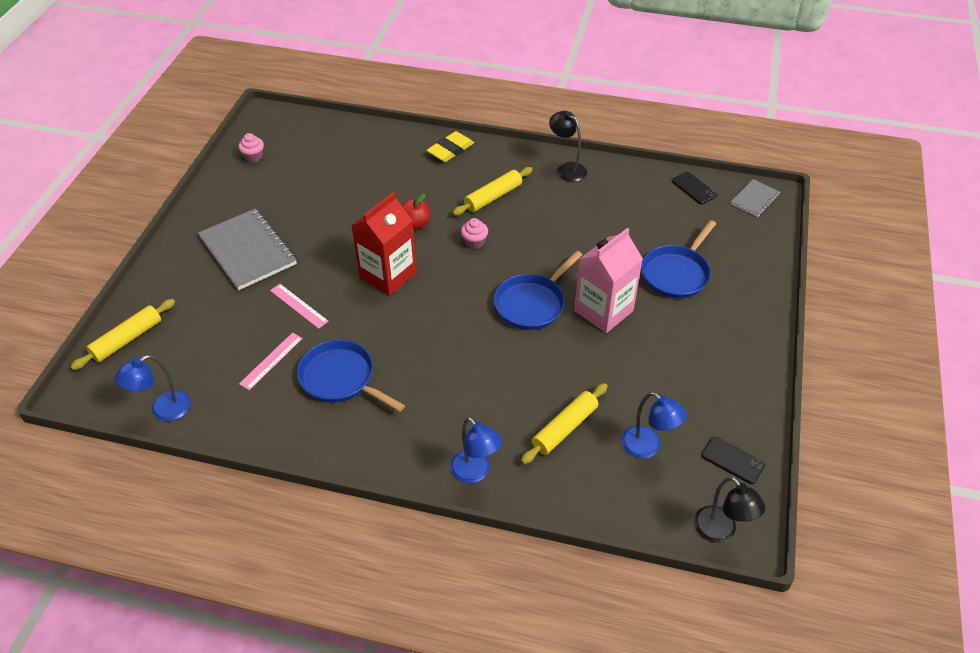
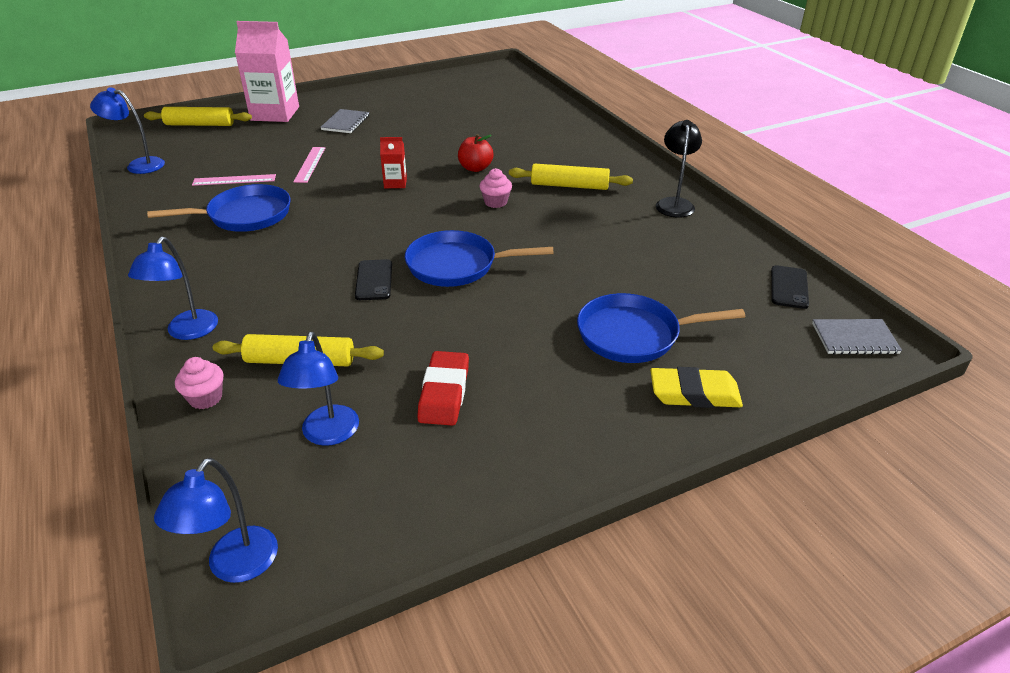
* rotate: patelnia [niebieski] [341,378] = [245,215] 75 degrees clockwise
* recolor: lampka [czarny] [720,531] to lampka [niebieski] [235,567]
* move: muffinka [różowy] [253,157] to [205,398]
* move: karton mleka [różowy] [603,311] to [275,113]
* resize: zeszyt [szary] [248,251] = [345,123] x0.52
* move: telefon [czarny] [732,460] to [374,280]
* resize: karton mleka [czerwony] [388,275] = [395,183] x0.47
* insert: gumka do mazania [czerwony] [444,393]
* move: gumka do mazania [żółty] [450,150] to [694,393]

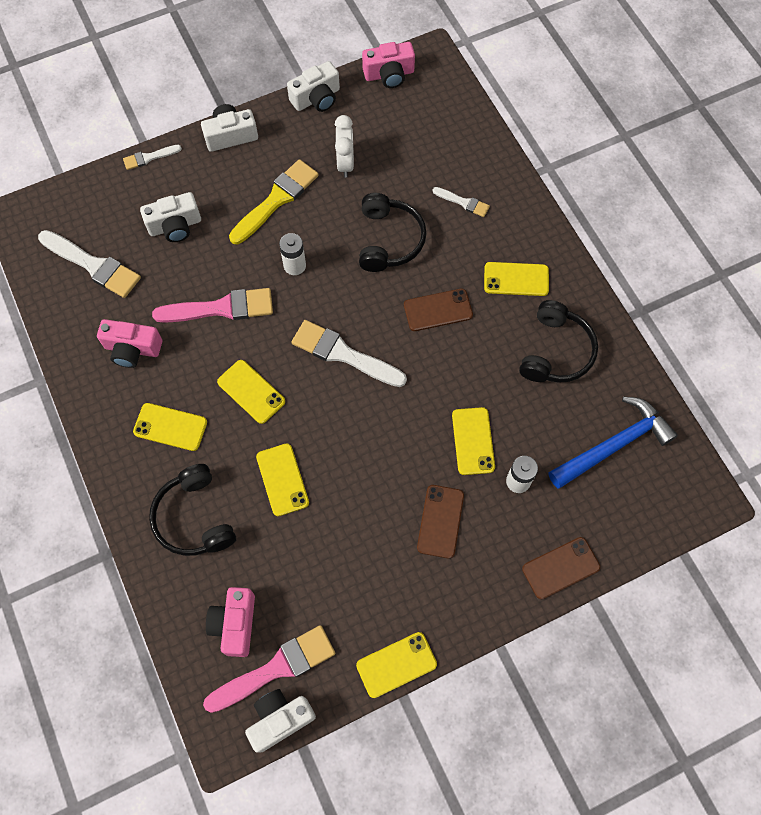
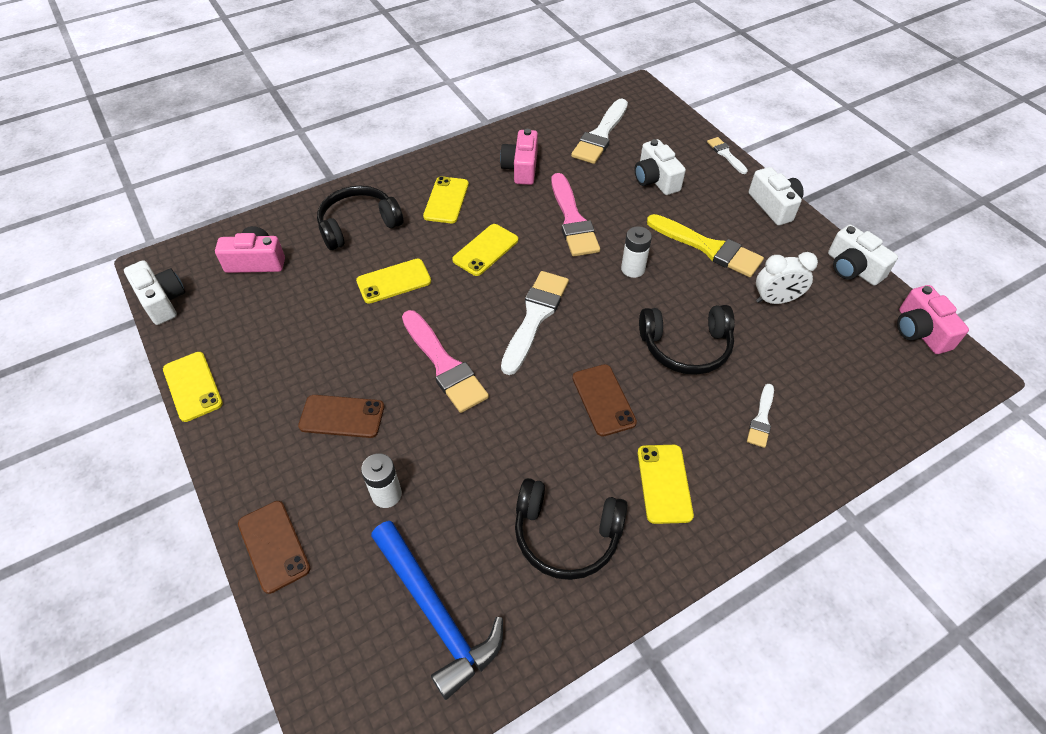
* move: pędzel [różowy] [276,668] to [444,365]
* delete: telefon [żółty] [473,441]

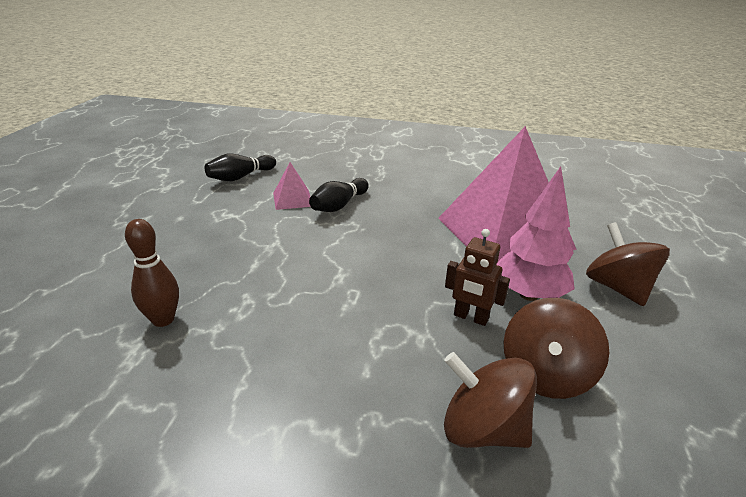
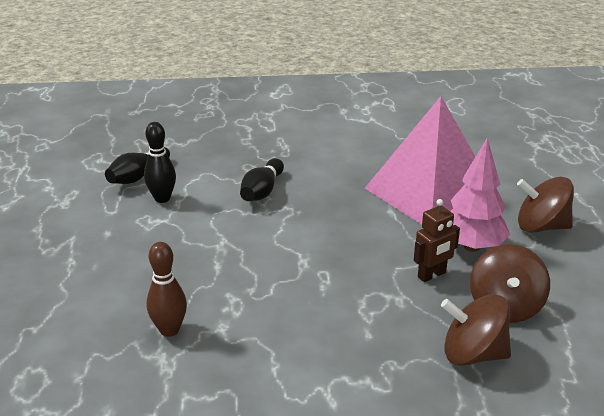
* insert: kręgiel [czarny] [162,198]
* rotate: robot [brązowy] [470,317] = [432,275] 45 degrees counterclockwise
* rotate: bączek [brązowy] [617,288] = [541,227] 45 degrees counterclockwise
* delete: piramida [różowy] [292,199]

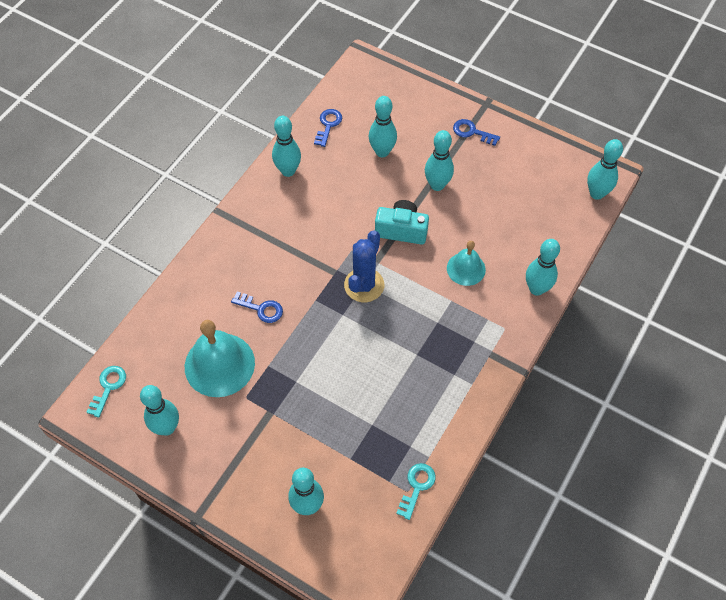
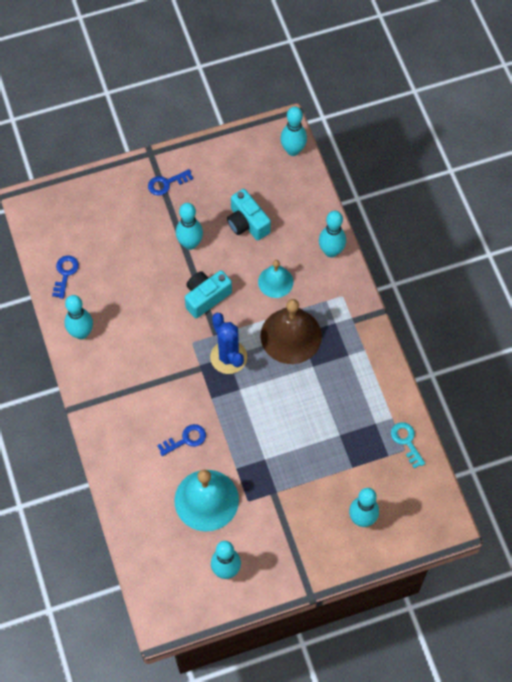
* rotate: klucz [niebieski] [328,125] = [65,273] 45 degrees clockwise
* insert: aparat fotograficzny [turkusowy] [247,223]
* insert: dzwonek [brązowy] [291,335]
* delete: klucz [turkusowy] [108,387]
* delete: kręgiel [turkusowy] [382,152]

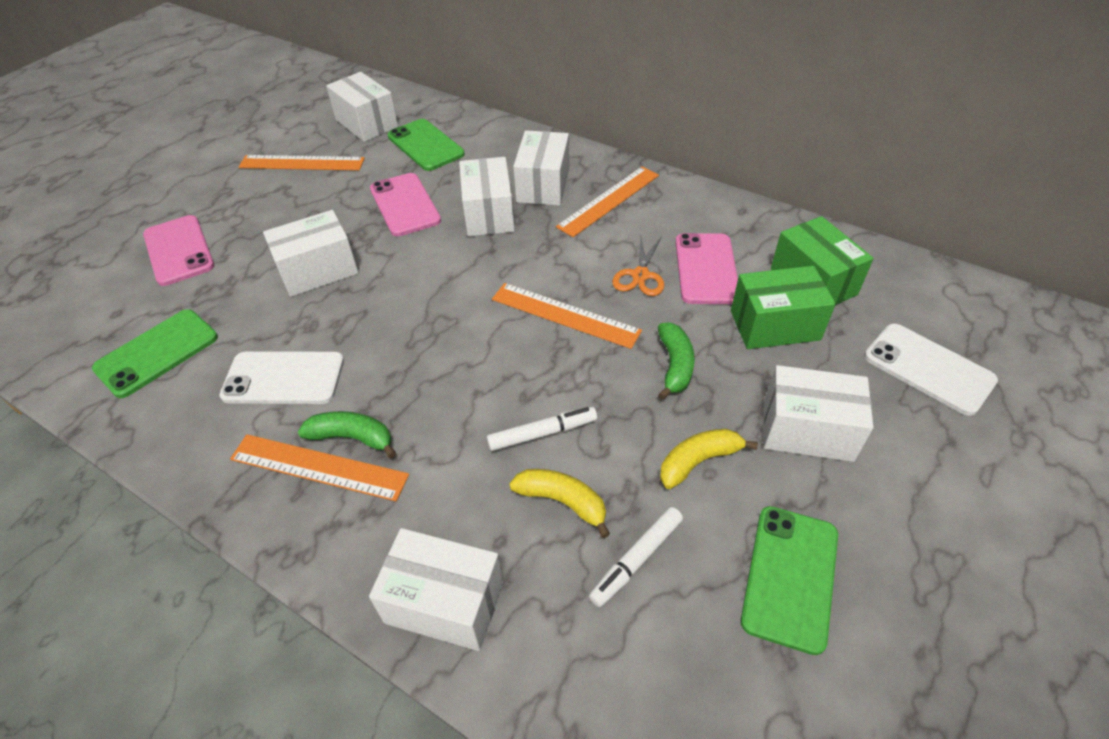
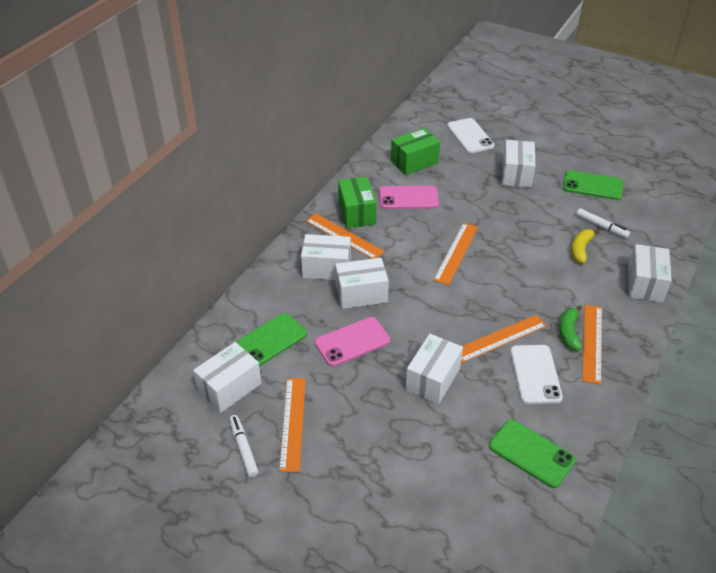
* move: flamaster [biały] [542,433] to [243,448]
* move: pudełko [zielony] [774,325] to [357,213]
* rotate: pudełko [biały] [318,270] = [433,379] 60 degrees clockwise
* rotate: telefon [biały] [928,368] = [470,136] 60 degrees counterclockwise
* insert: linijka [pomarańczowy] [499,338]
* delete: telefon [różowy] [178,250]
* delete: nożyczki [pomarańczowy] [640,275]
* delete: banan [zielony] [675,365]
* delete: banan [żółty] [698,461]

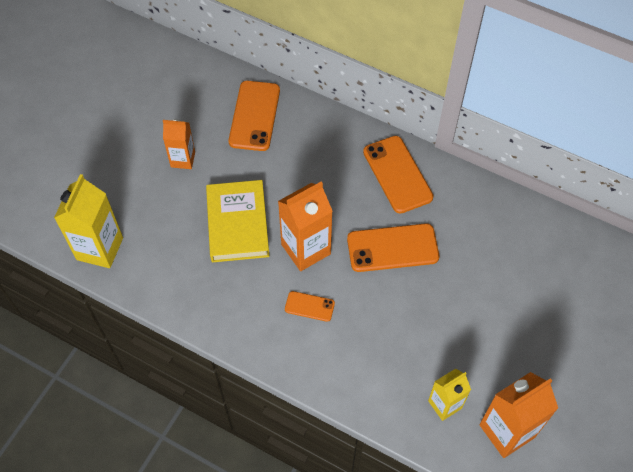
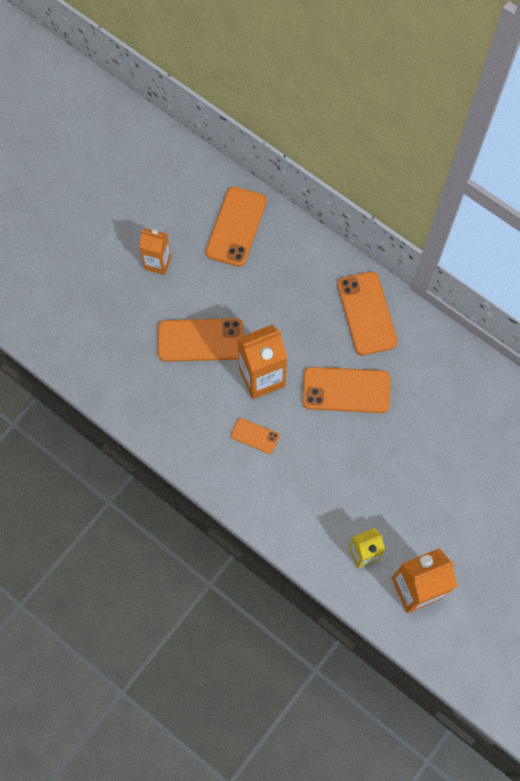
* replace: książka [żółty] [237,224] to telefon [pomarańczowy] [200,340]
* delete: karton mleka [żółty] [100,248]

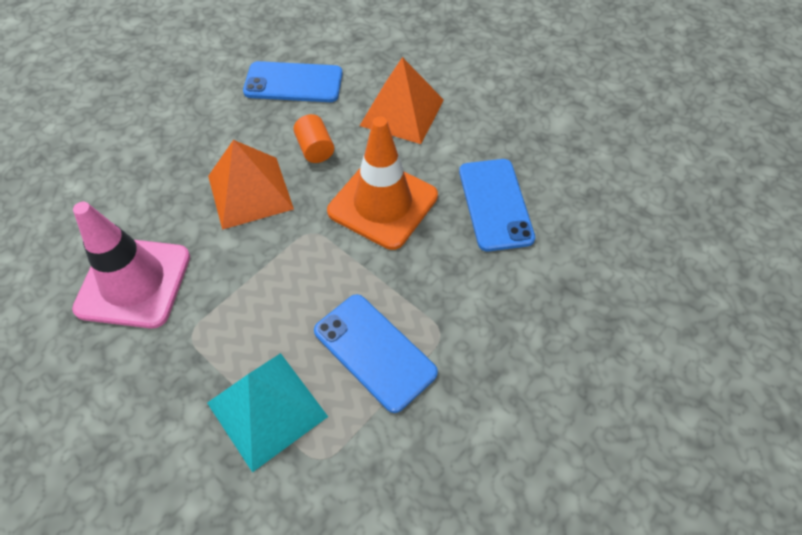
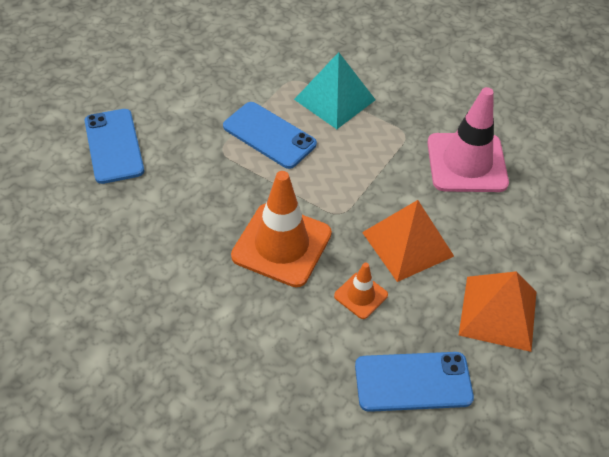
* move: telefon [niebieski] [495,204] to [114,146]
* replace: walec [pomarańczowy] [315,149] to pachołek [pomarańczowy] [360,295]
* move: piramida [pomarańczowy] [402,112] to [498,313]

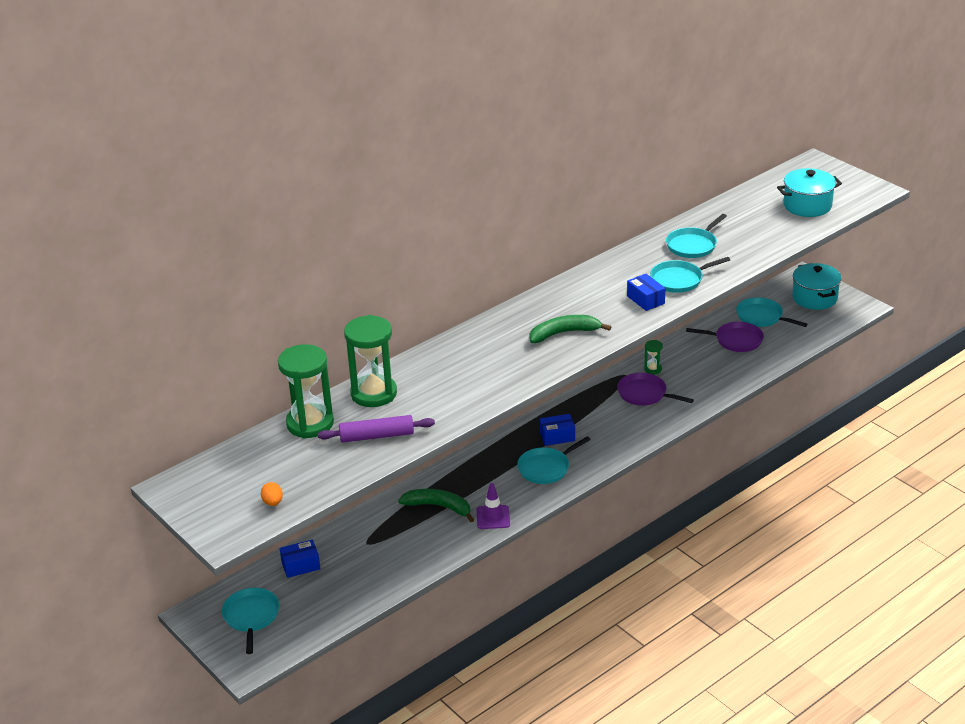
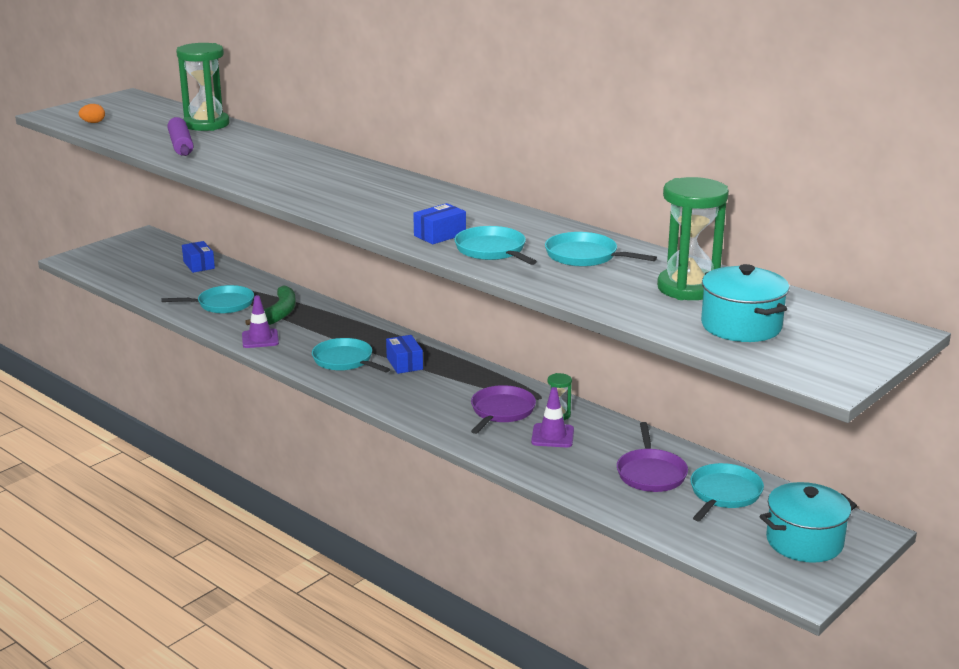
* move: patelnia [turkusowy] [251,616] to [222,304]
* insert: pachołek [fioletowy] [552,436]
* move: klepsydra [zielony] [373,393] to [688,288]
* delete: banan [zielony] [564,333]

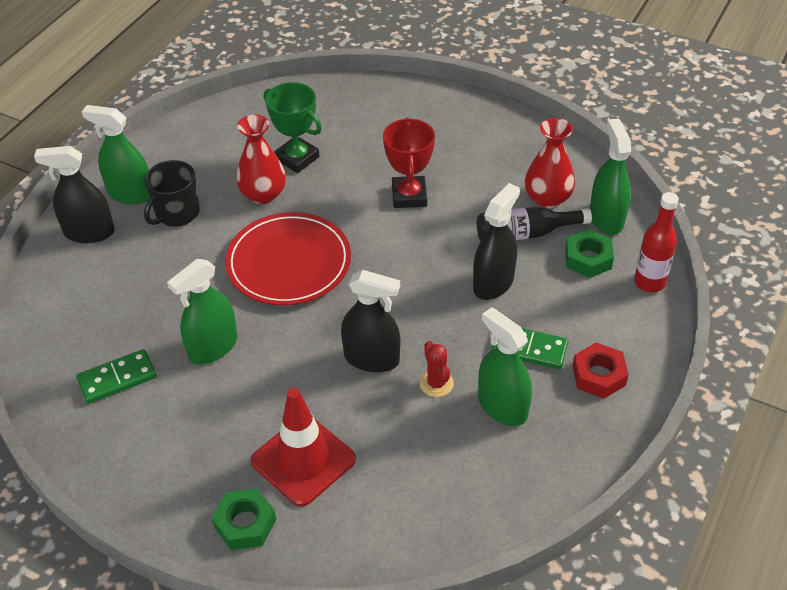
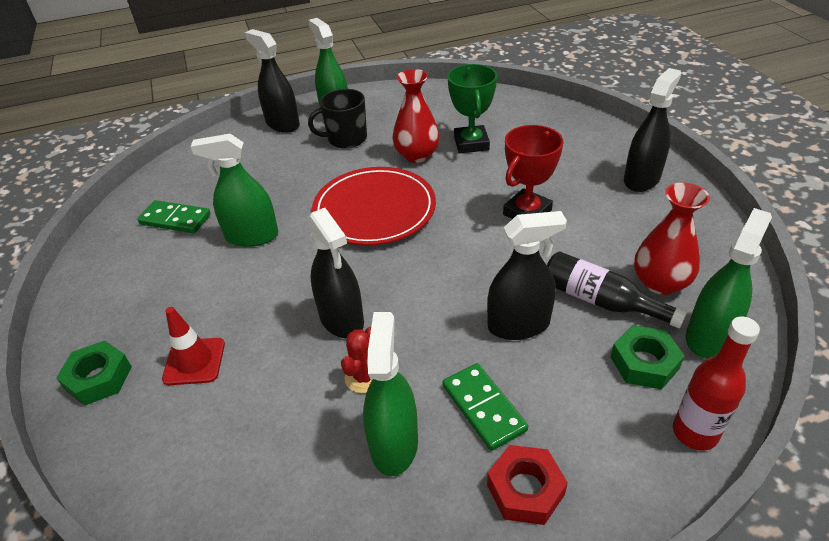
* resize: pachołek [czerwony] [303,460] = [194,361] x0.63
* insert: spryskiwacz [czarny] [641,179]

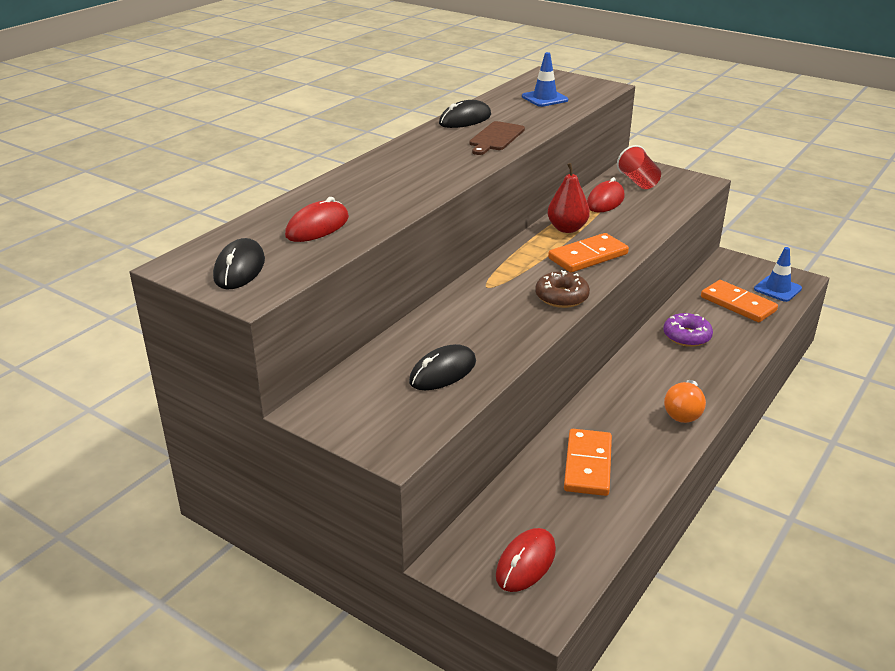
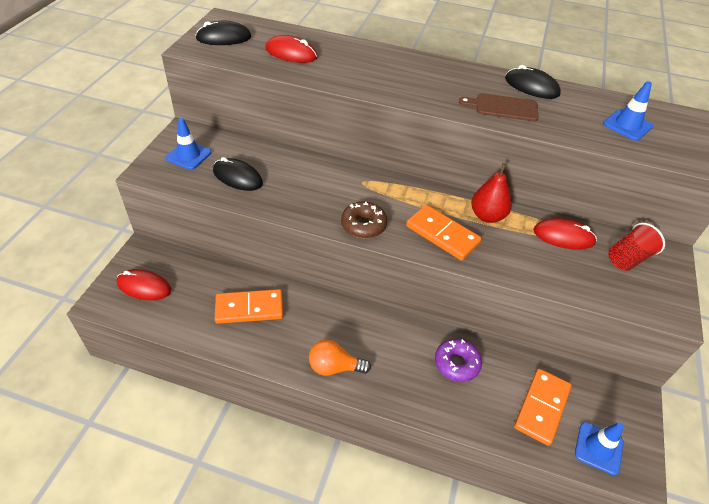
* insert: pachołek [niebieski] [188,155]

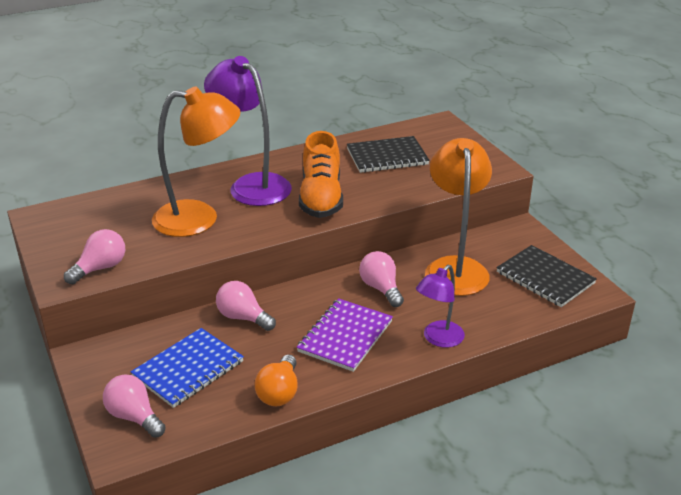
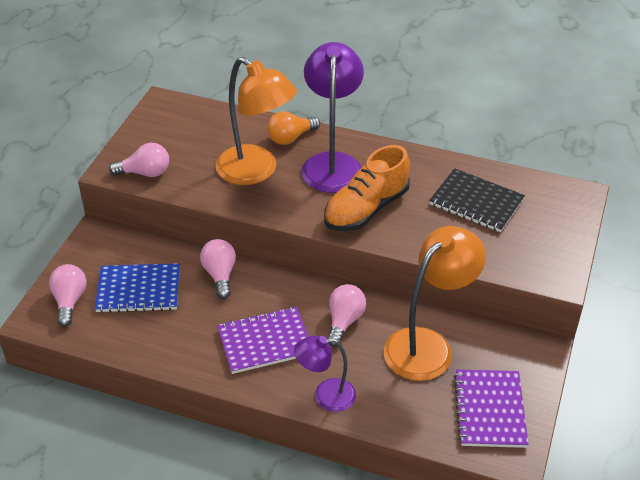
* move: żarówka [pomarańczowy] [279,392] to [290,138]
* recolor: zeszyt [czarny] [545,278] to zeszyt [fioletowy] [490,410]

